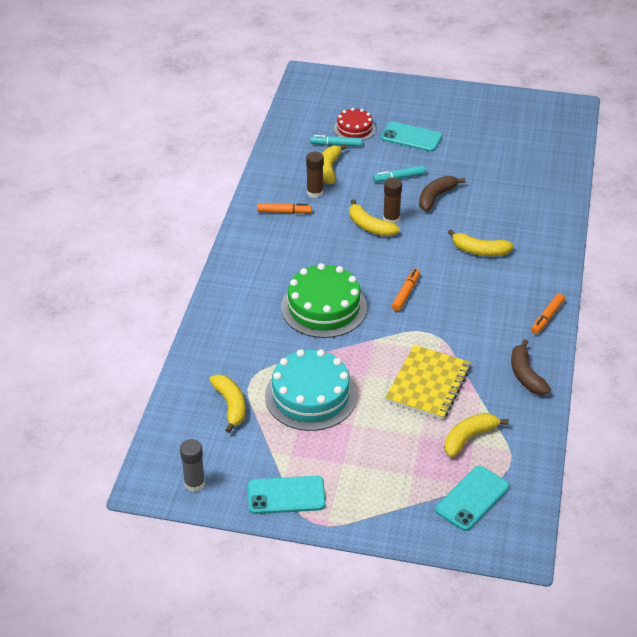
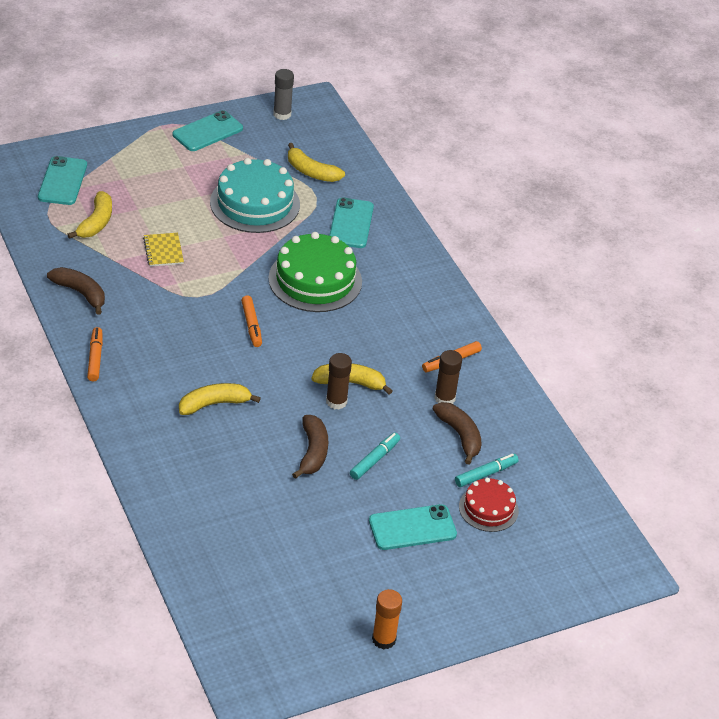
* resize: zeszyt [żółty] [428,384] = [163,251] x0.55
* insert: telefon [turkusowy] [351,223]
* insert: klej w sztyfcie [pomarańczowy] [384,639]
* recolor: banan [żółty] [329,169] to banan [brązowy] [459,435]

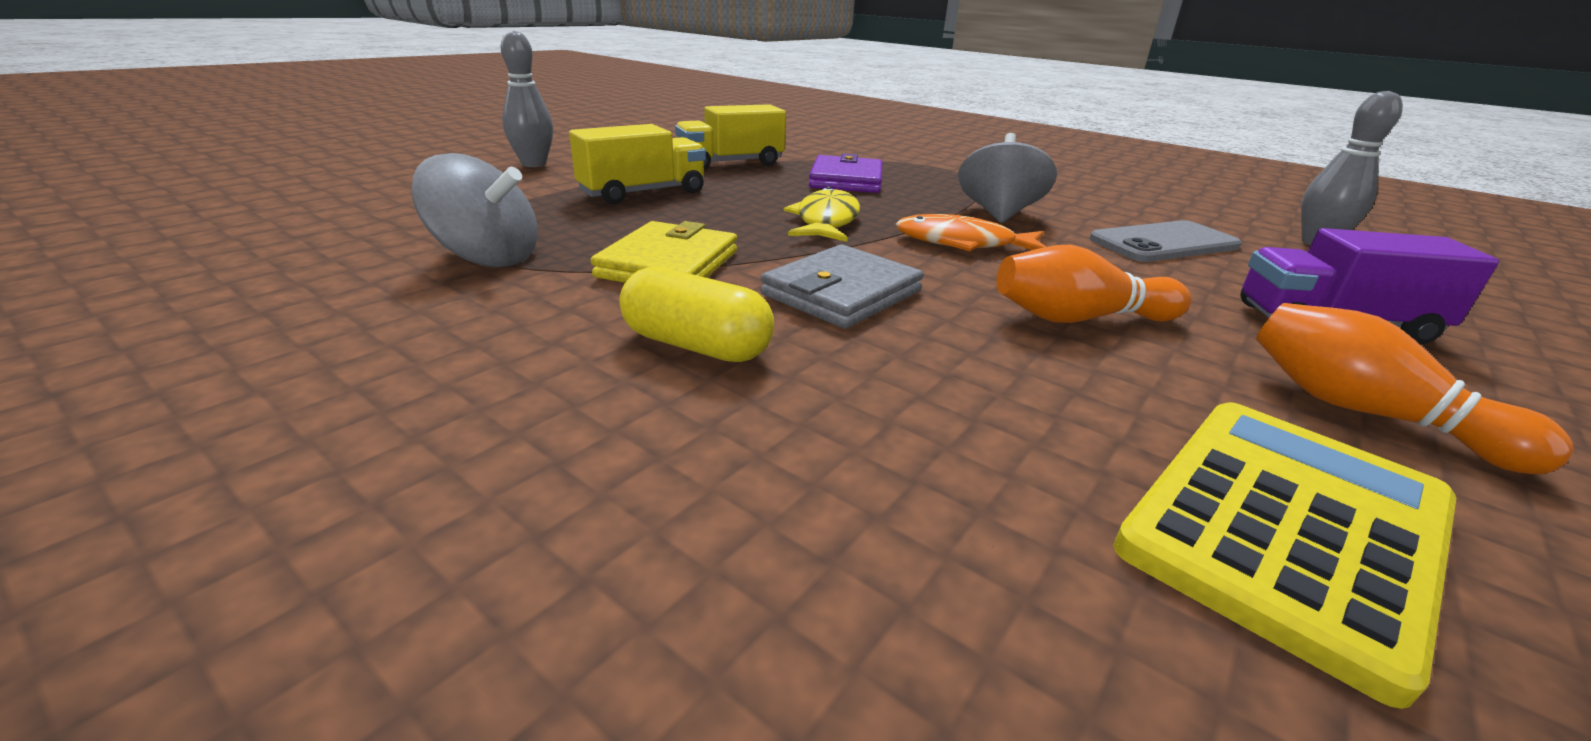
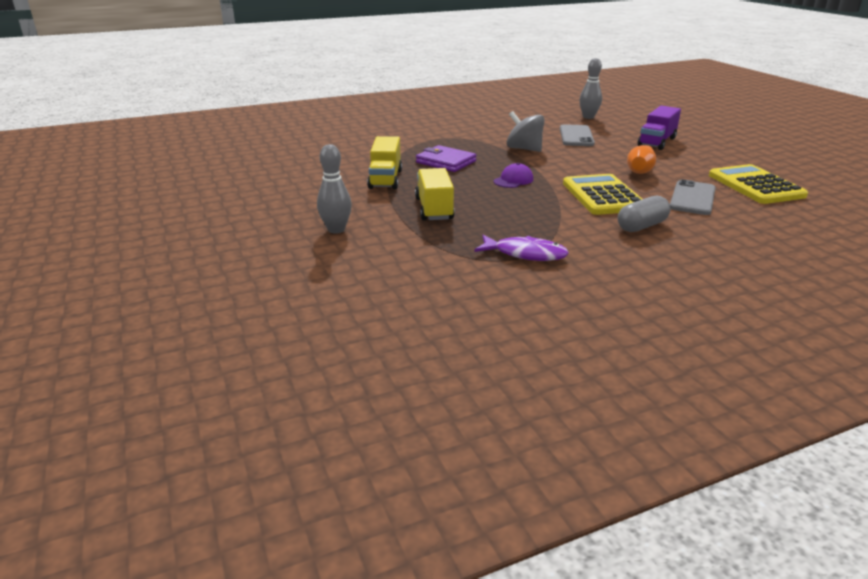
* replace: bączek [szary] [487,258] to ryba [fioletowy] [525,254]
* replace: ryba [żółty] [826,221] to czapka [fioletowy] [513,180]
* replace: portfel [szary] [841,293] to kalkulator [żółty] [602,196]
* recolor: kapsułka [żółty] [696,345] to kapsułka [szary] [641,226]
* insert: telefon [szary] [692,198]
* delete: portfel [żółty] [669,264]
* delete: ryba [pomarańczowy] [962,243]
* delete: kręgiel [pomarańczowy] [1364,413]

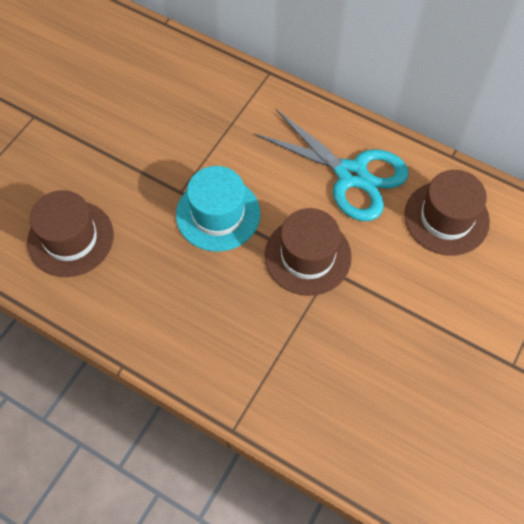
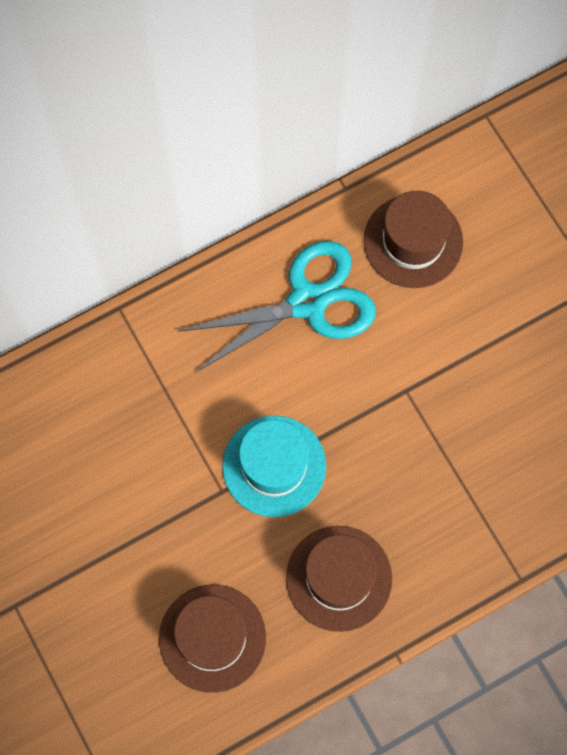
* move: kapelusz [brązowy] [307,256] to [339,578]

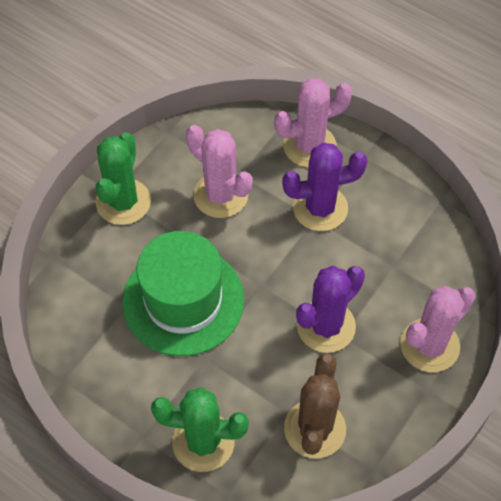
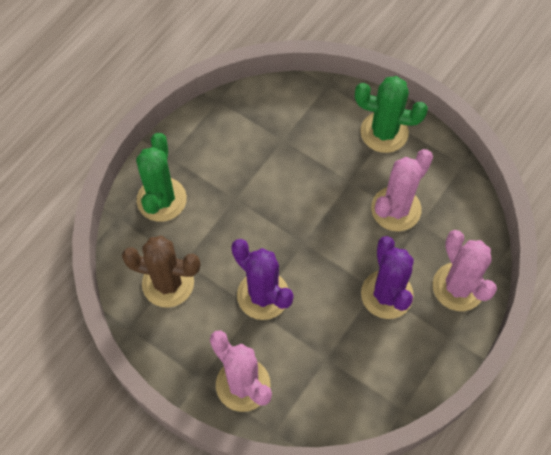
* delete: kapelusz [zielony] [183,300]

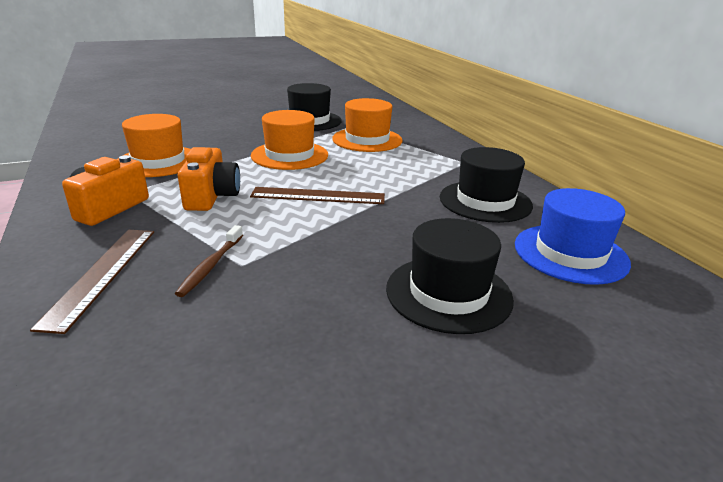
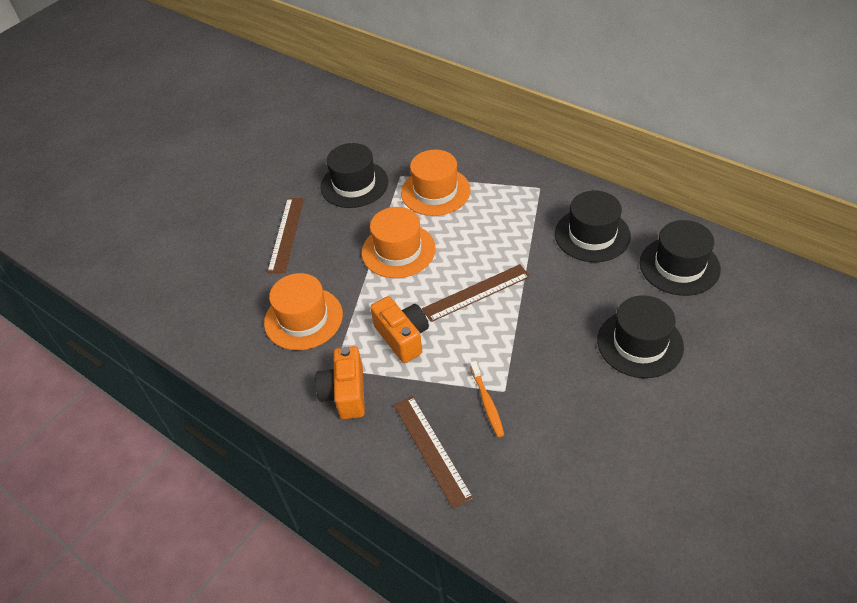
* insert: linijka [brązowy] [286,234]
* recolor: szczoteczka do zębów [brązowy] [211,266] to szczoteczka do zębów [pomarańczowy] [487,403]
* recolor: kapelusz [niebieski] [570,253] to kapelusz [czarny] [679,266]

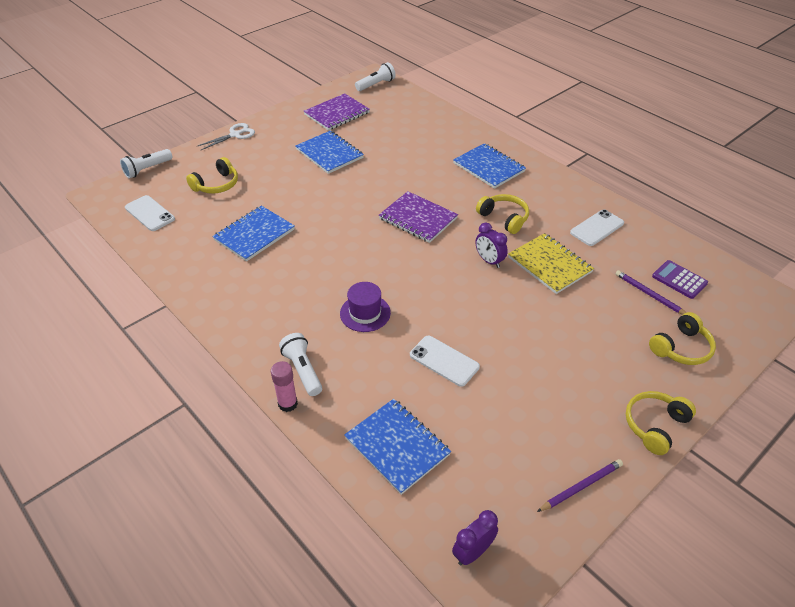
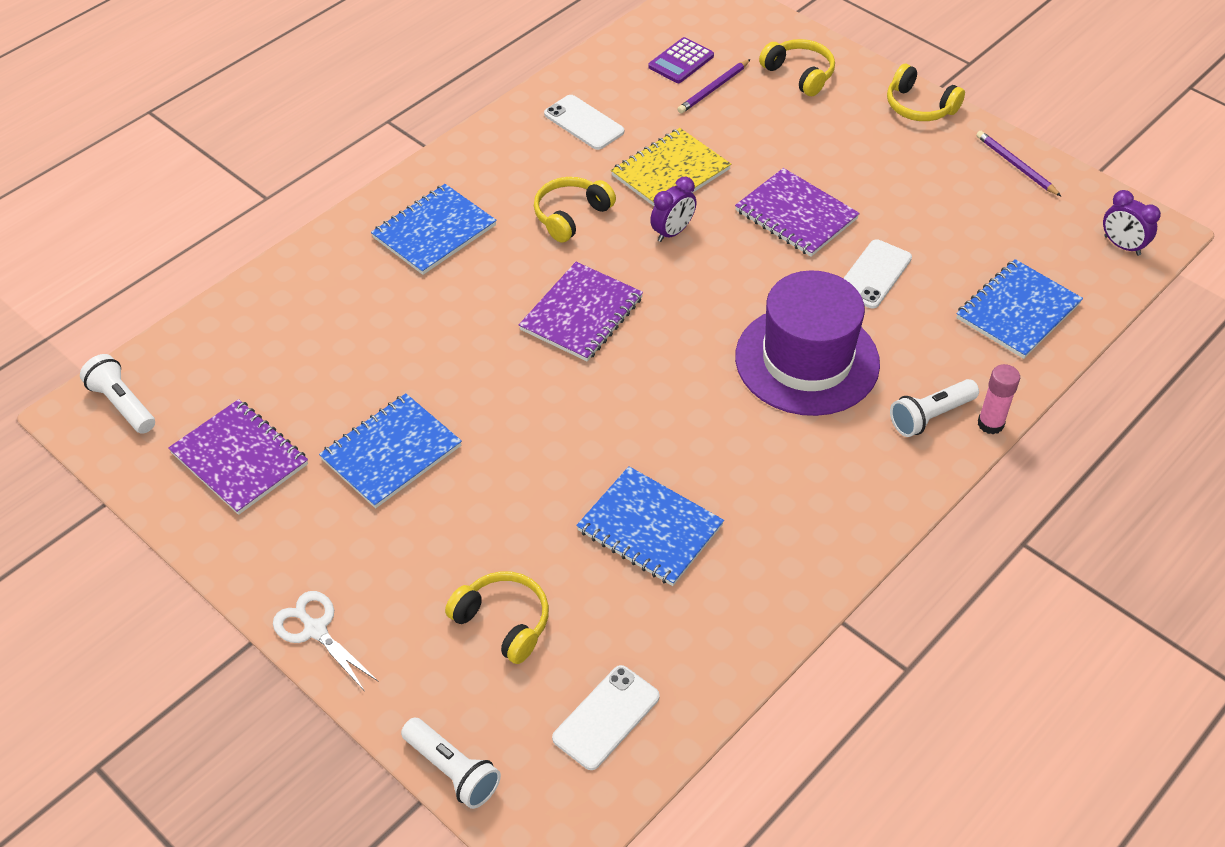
* insert: zeszyt [fioletowy] [796,215]
* resize: kapelusz [fioletowy] [365,313] = [807,360] x1.92

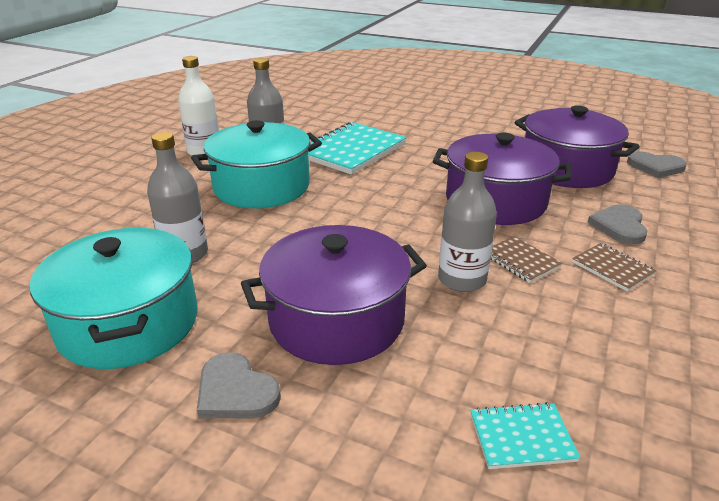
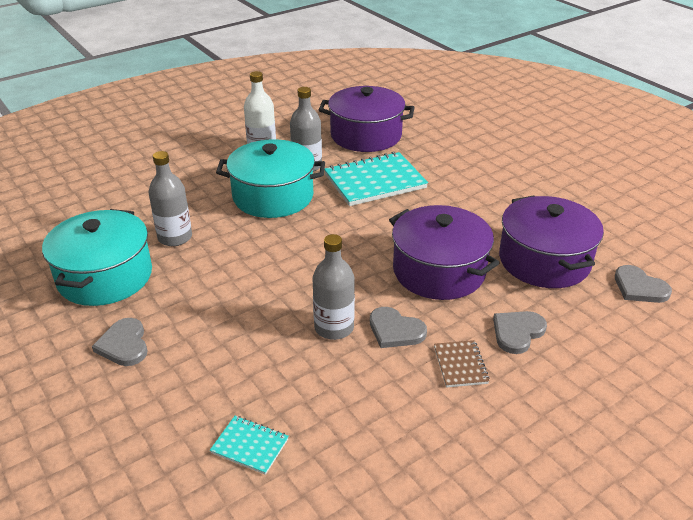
* move: garnek [fioletowy] [336,320] to [366,135]
* replace: zeszyt [brązowy] [521,261] to serce [szary] [395,330]

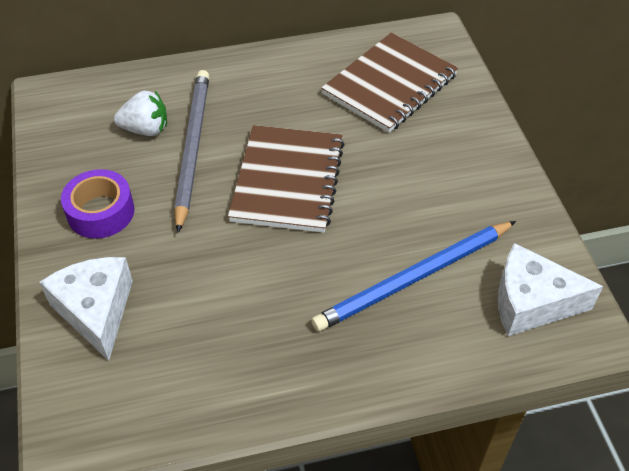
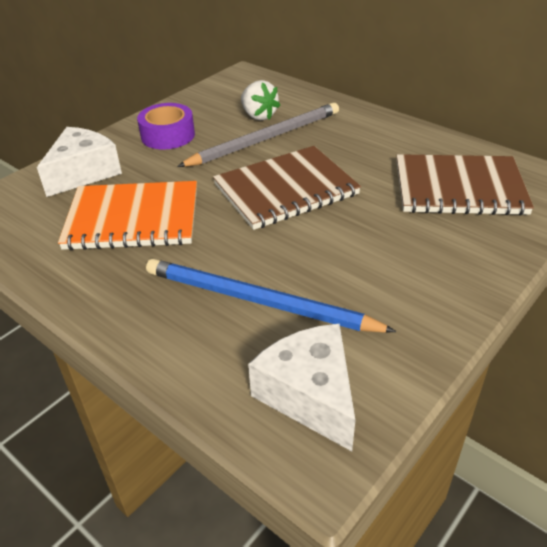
* insert: zeszyt [pomarańczowy] [133,218]

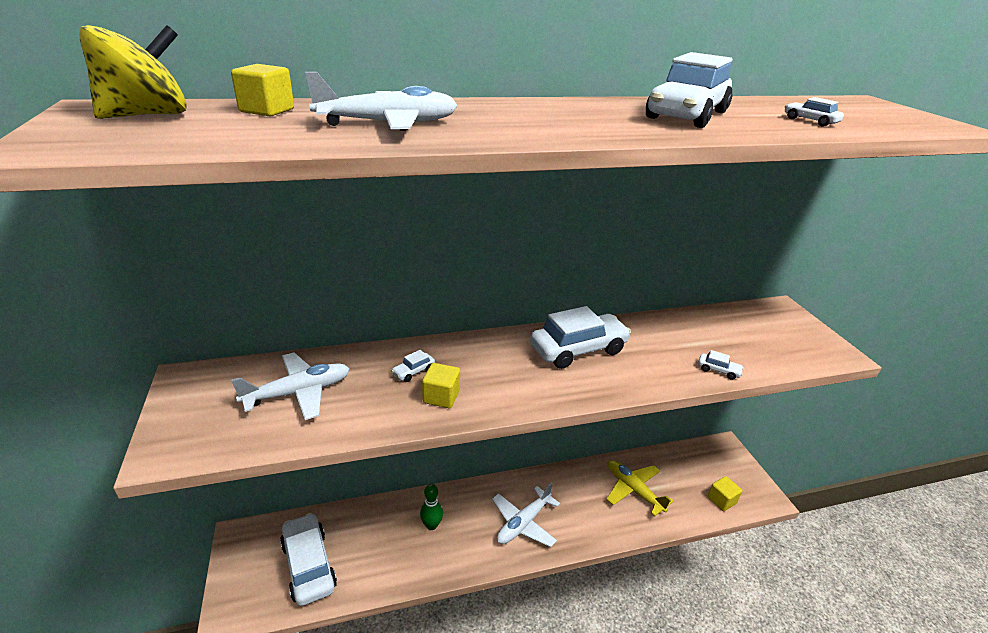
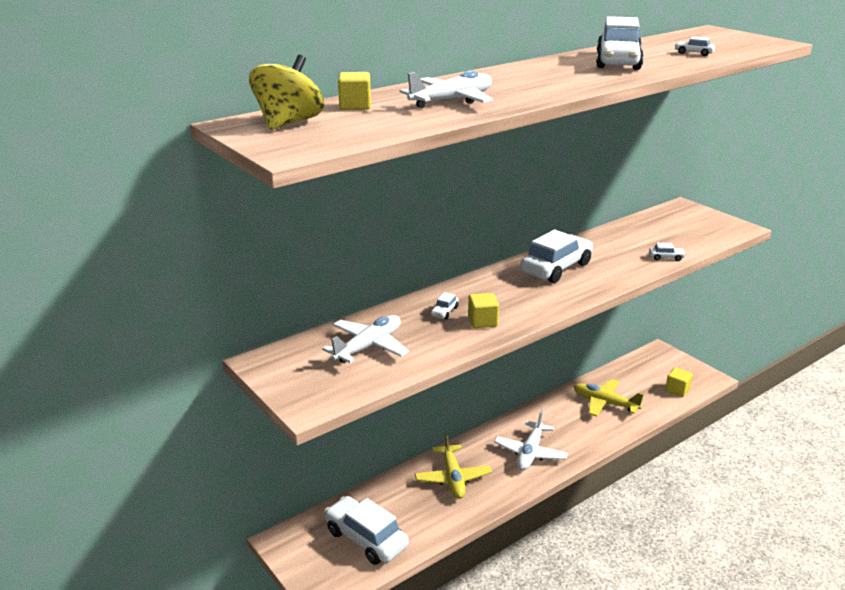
* replace: kręgiel [zielony] [431,525] to samolot [żółty] [452,478]

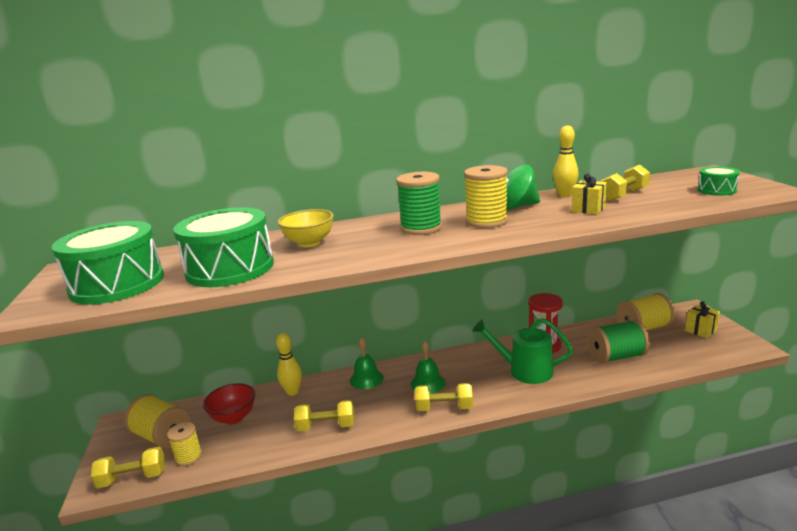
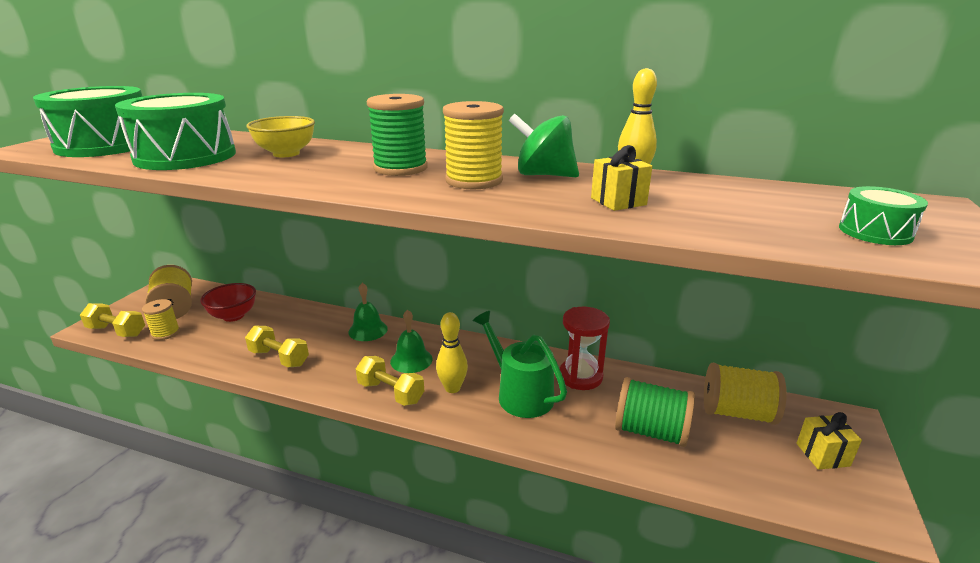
* move: kręgiel [żółty] [292,392] to [452,388]
* delete: hantel [żółty] [624,195]

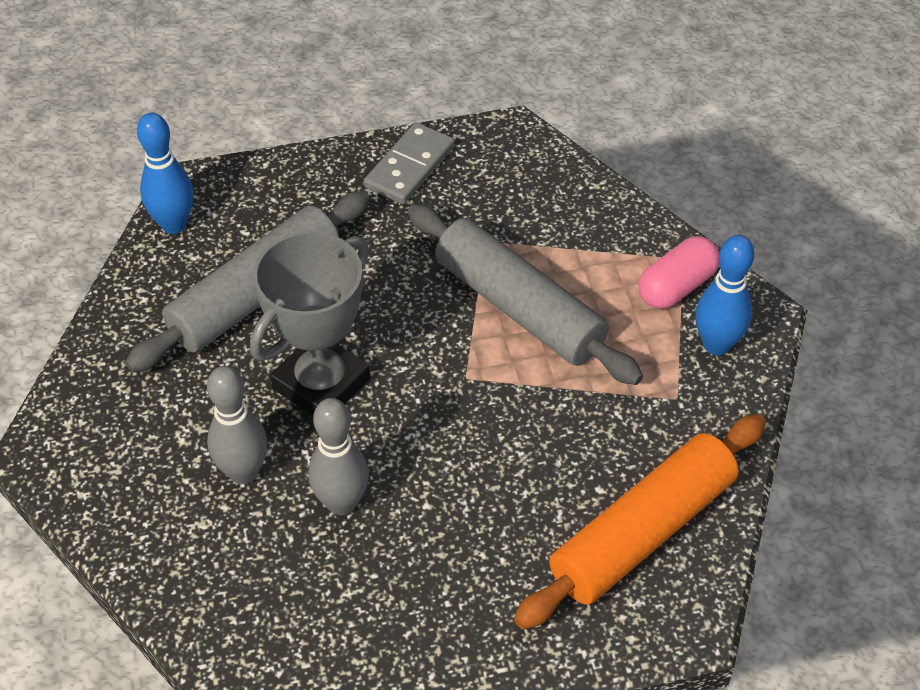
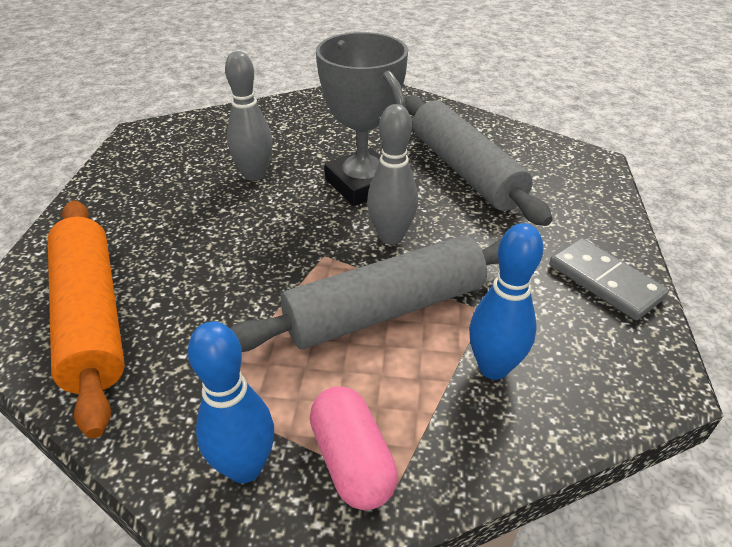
* move: kręgiel [szary] [243,472] to [391,237]
* move: kręgiel [niebieski] [174,224] to [493,367]

